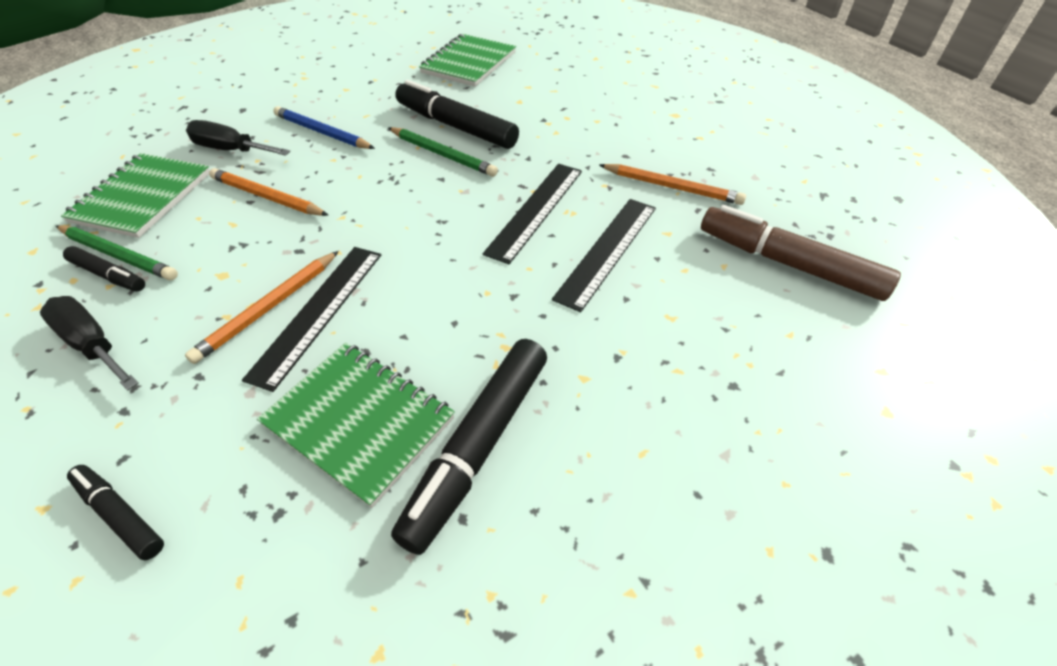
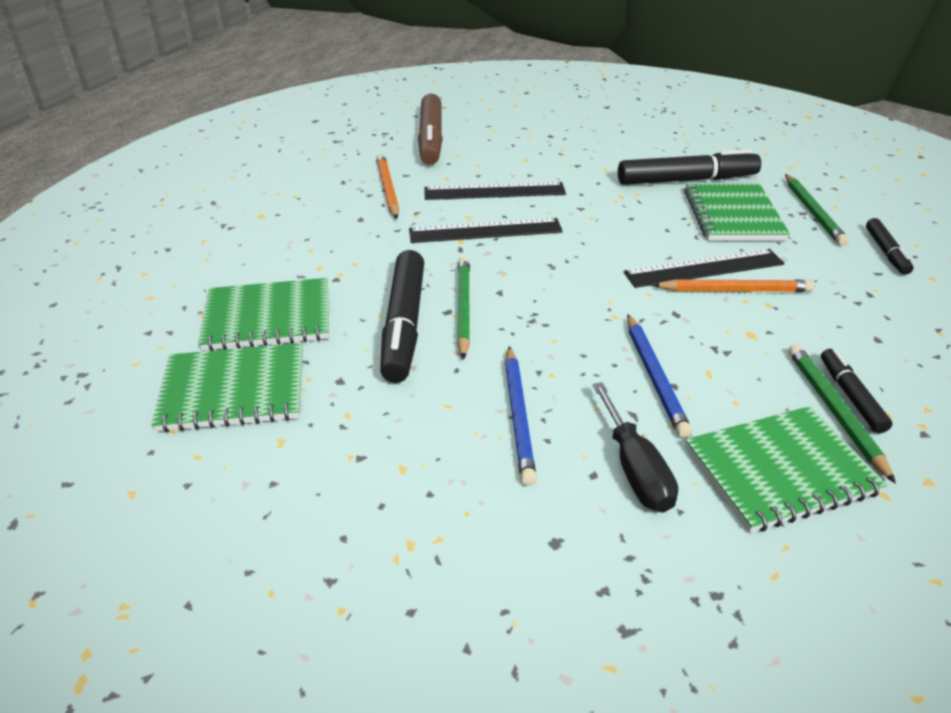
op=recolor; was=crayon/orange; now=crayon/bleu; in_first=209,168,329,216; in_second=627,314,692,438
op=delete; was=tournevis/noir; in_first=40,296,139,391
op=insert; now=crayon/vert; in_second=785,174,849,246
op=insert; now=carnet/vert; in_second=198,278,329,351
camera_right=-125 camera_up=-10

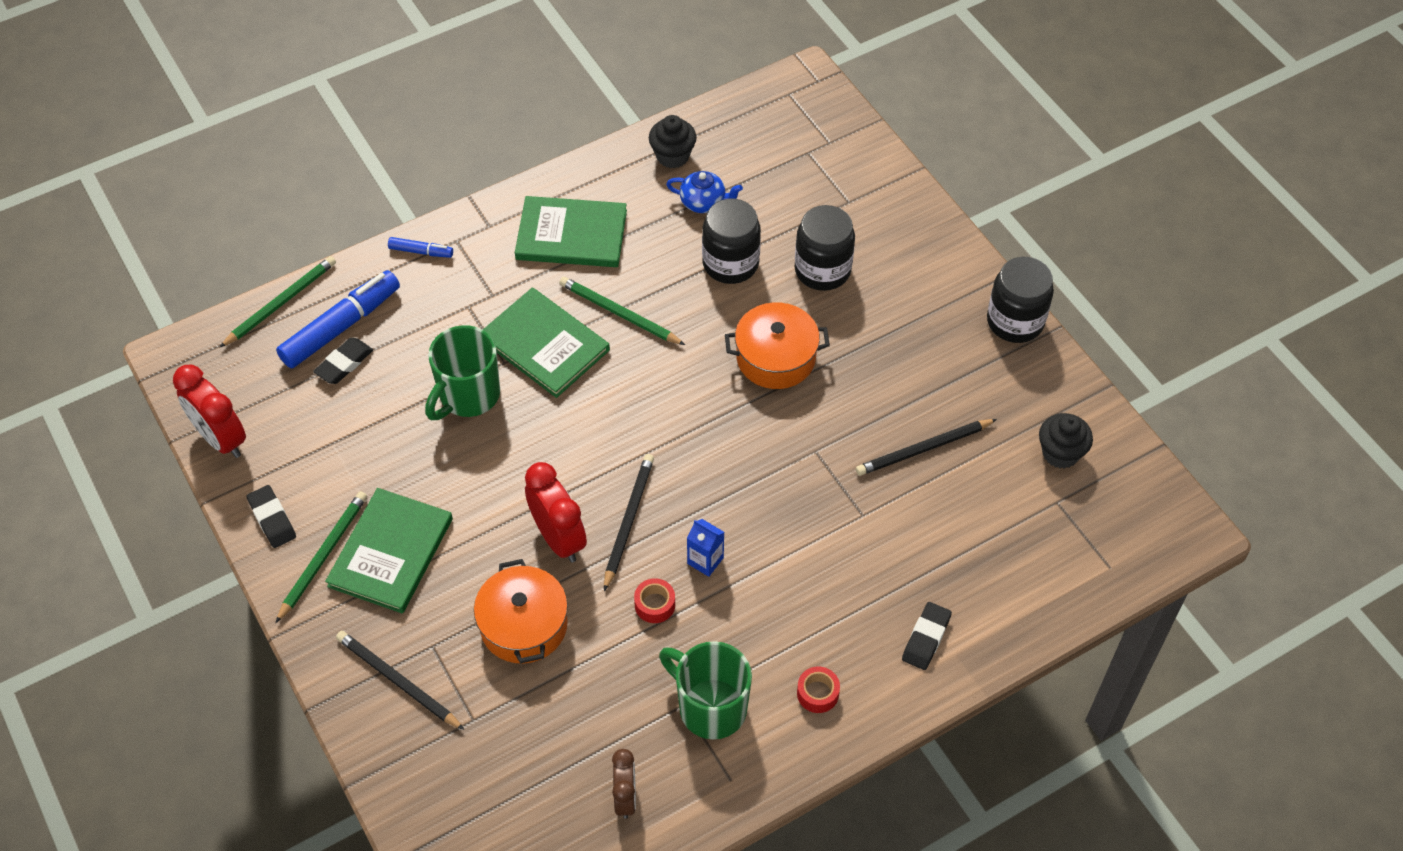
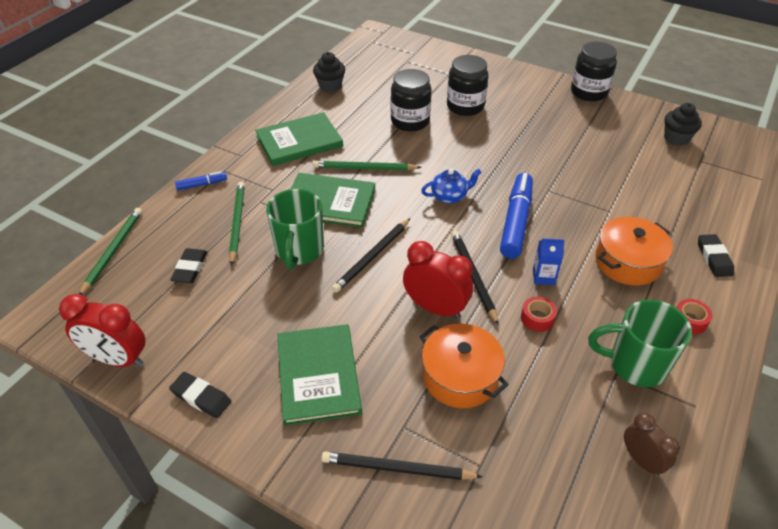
op=move; was=théière/bleu; in_first=666,171,743,213; in_second=421,169,481,203
op=move; was=feutre/bleu; in_first=276,270,400,369; in_second=500,173,533,259
op=move; was=marmite/orange; in_first=725,302,830,389; in_second=595,217,673,286
op=move; was=crayon/noir; in_first=856,419,997,476; in_second=332,218,410,293
op=move; was=crayon/vert; in_first=276,491,367,623; in_second=229,182,245,266
camera_right=-30 camera_up=-10

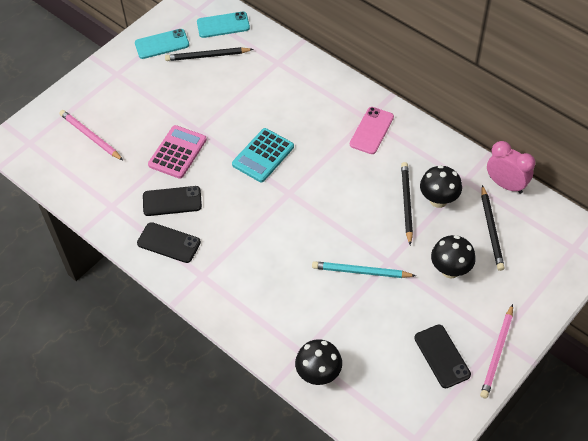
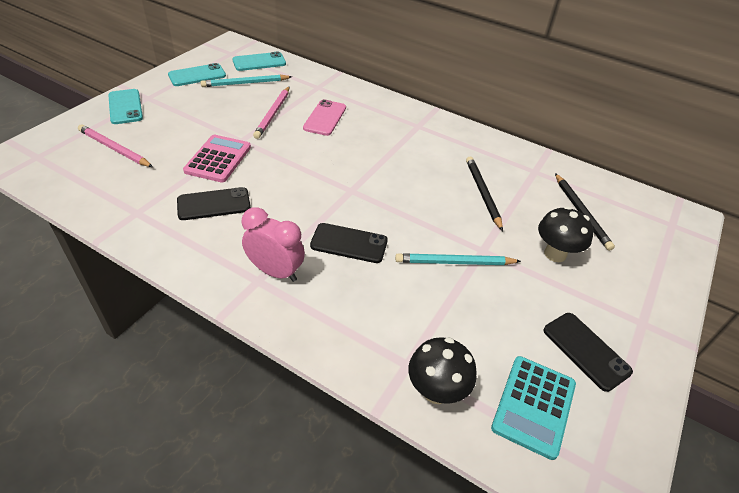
op=recolor; was=crayon/noir; now=crayon/turquoise; in_first=165,47,254,61; in_second=201,75,292,87
op=move; was=téléphone/rose; in_first=350,107,394,154; in_second=303,99,346,136
op=move; was=calculatrice/turquoise; in_first=232,128,294,182; in_second=491,356,576,460
op=move; was=réveil/rose; in_first=487,141,535,194; in_second=241,207,305,282
op=delete; was=champignon/noir; in_first=420,165,462,208
op=move; was=téléphone/noir; in_first=137,222,201,263; in_second=310,223,388,263
op=move; was=crayon/rose; in_first=480,304,513,399; in_second=253,87,289,139
op=insert; now=téléphone/turquoise; in_second=108,89,143,124
camera_right=-15 camera_up=-10

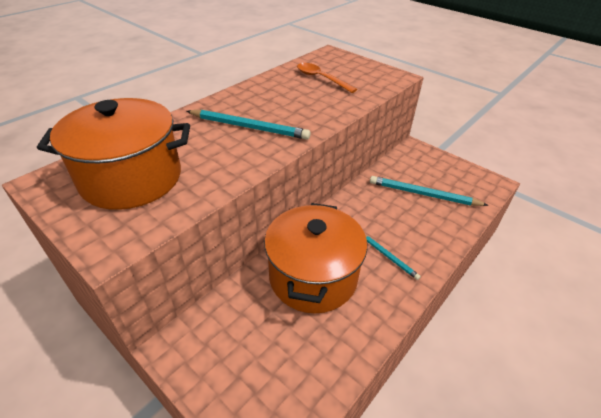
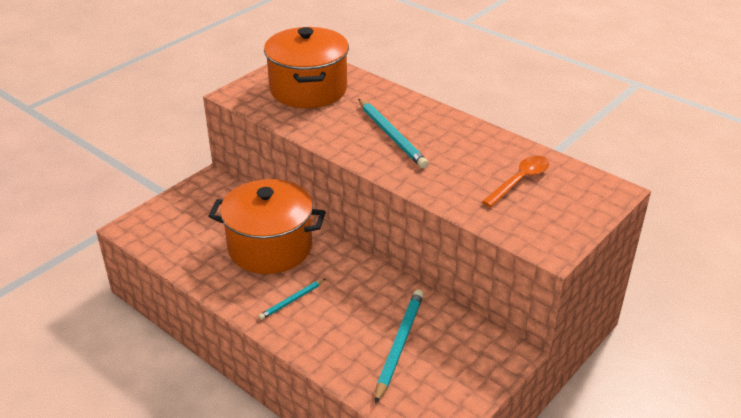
op=rotate; was=crayon/turquoise; in_first=187,110,311,140; in_second=358,99,429,168; clockwise=-45
camera_right=90 camera_up=-5

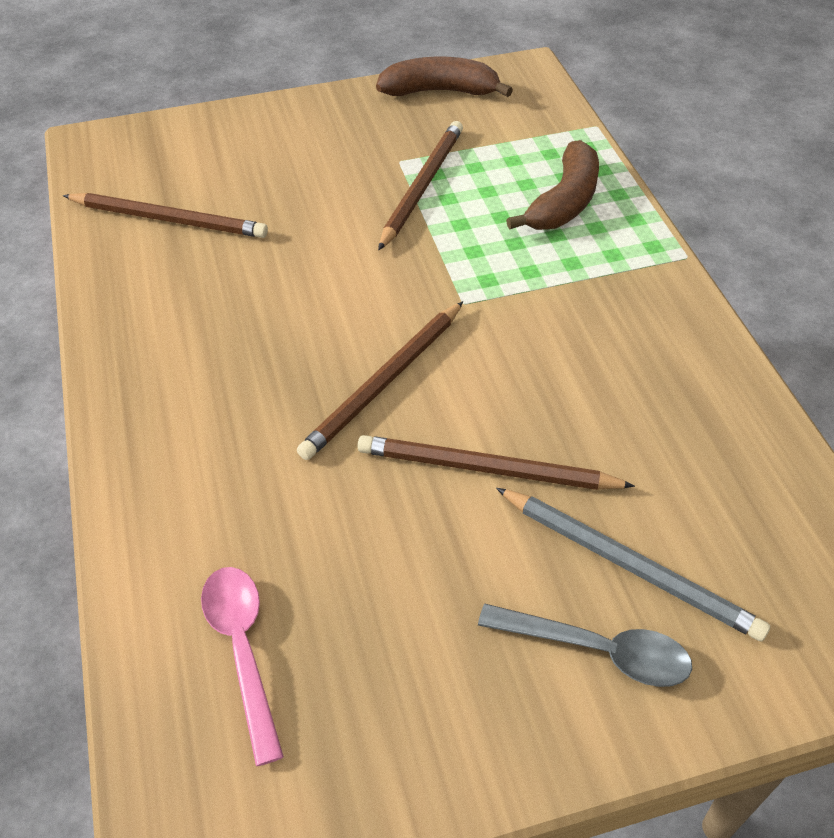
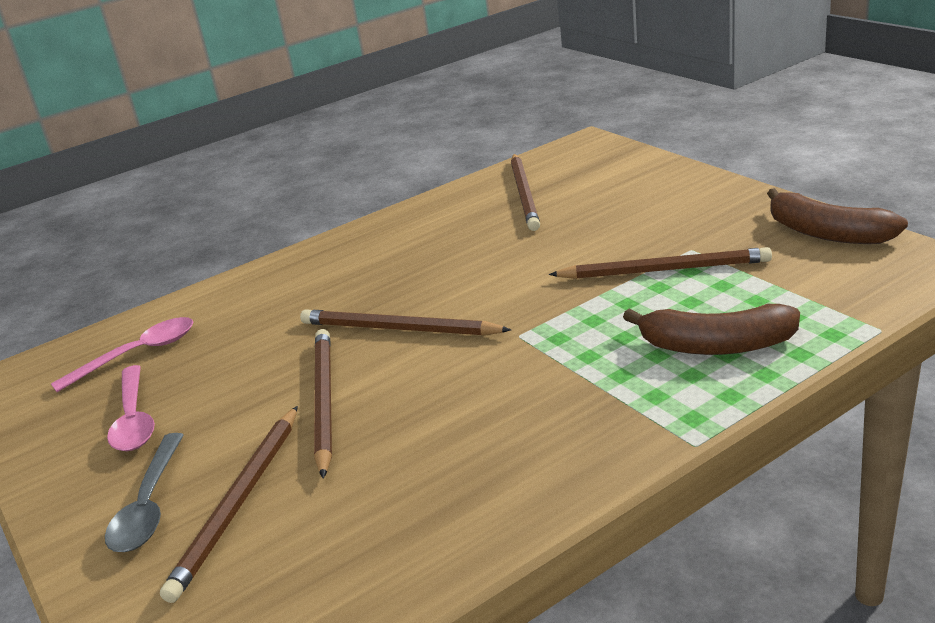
op=rotate; was=banane/marron; in_first=376,56,513,97; in_second=767,188,908,244; clockwise=150
op=recolor; was=crayon/gris; now=crayon/marron; in_first=496,488,770,641; in_second=160,406,298,603
op=insert; now=cuillère/rose; in_second=107,365,155,451
camera_right=75 camera_up=-20

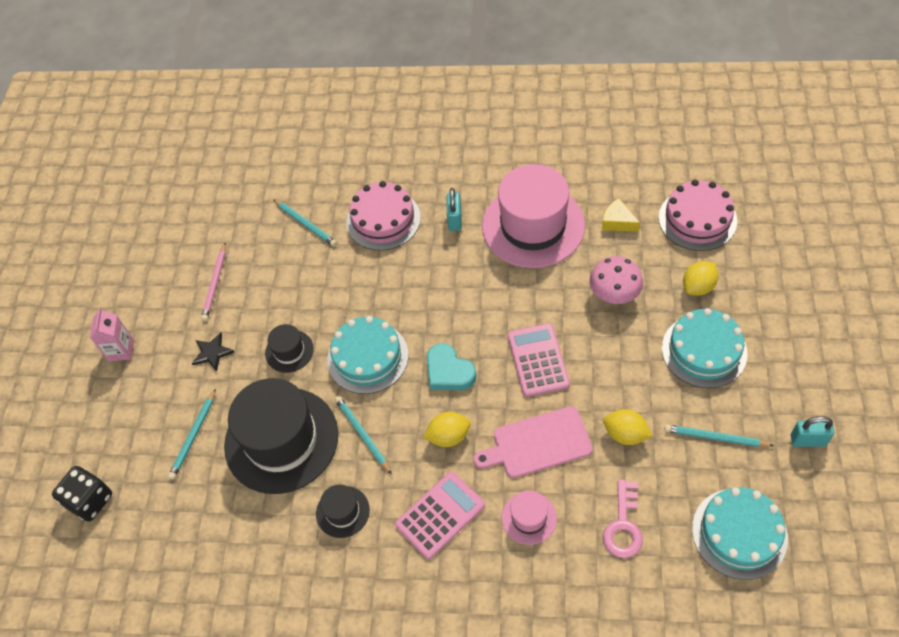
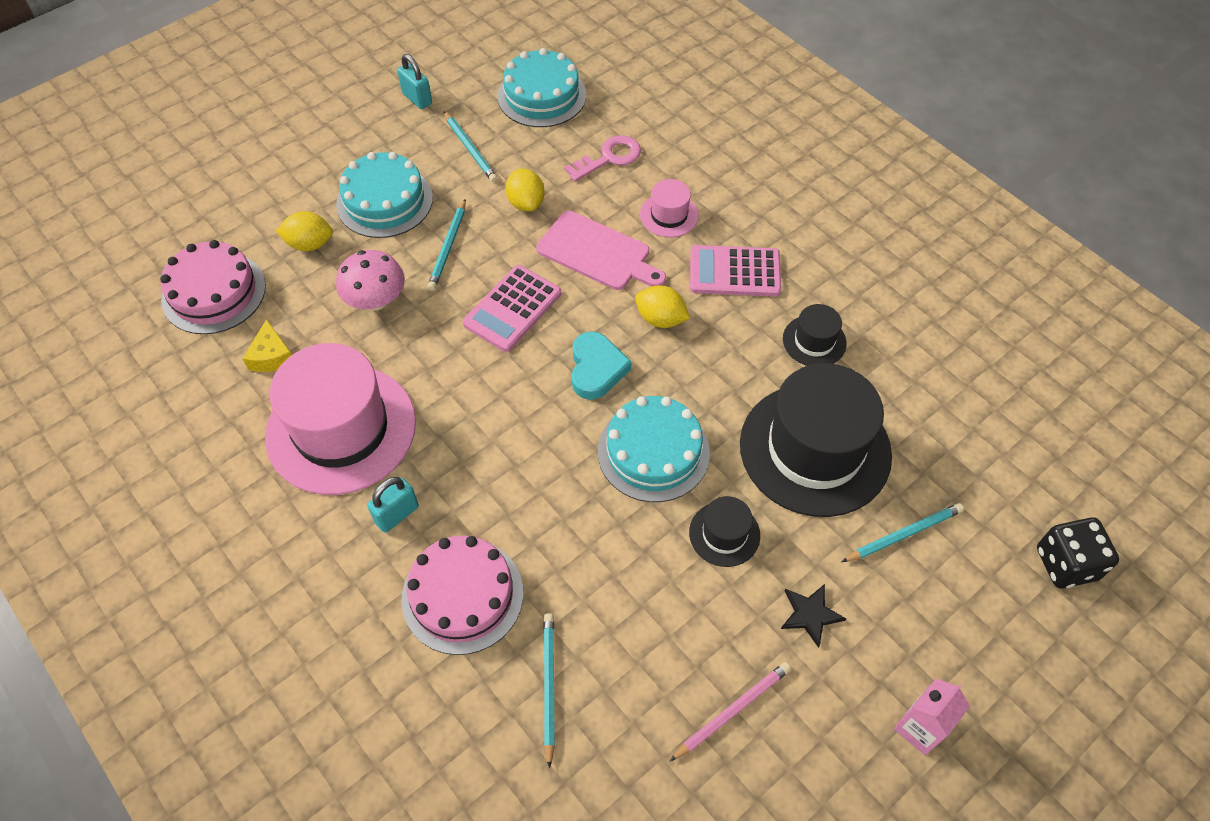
op=move; was=crayon/turquoise; in_first=335,396,392,474; in_second=427,199,466,291
camera_right=-140 camera_up=0

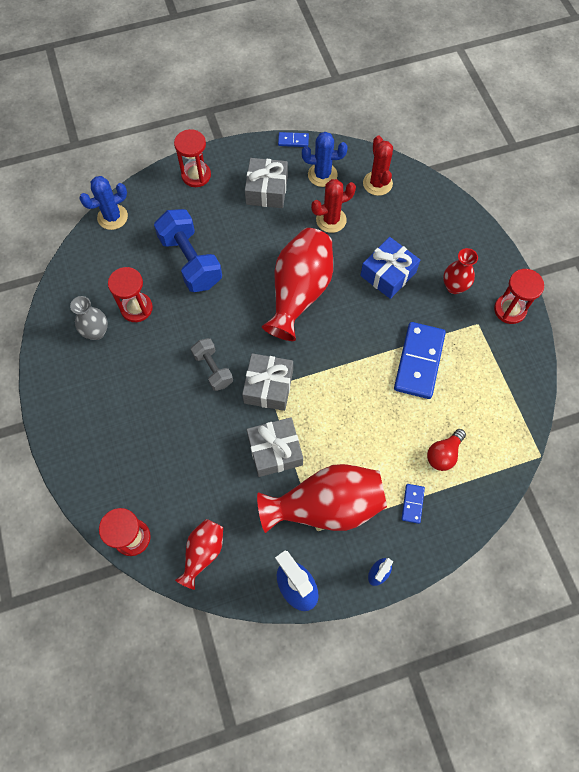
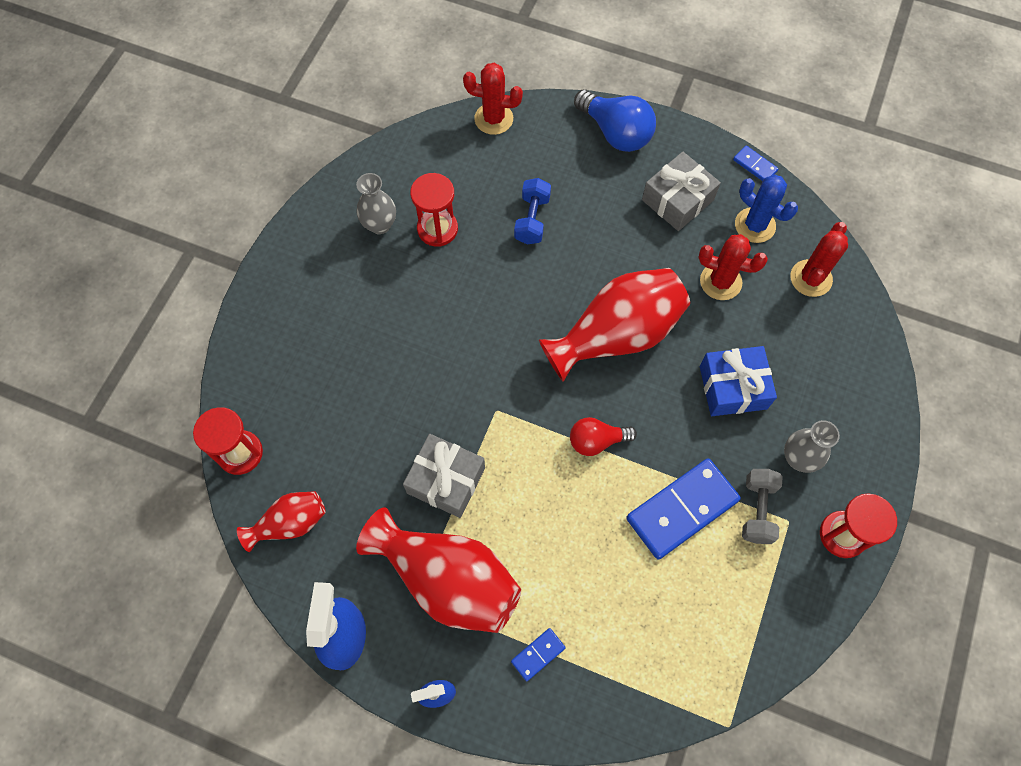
op=replace; was=sablier/rouge; now=ampoule/bleu; in_first=174,129,211,187; in_second=574,90,656,152
op=recolor; was=cactus/bleu; now=cactus/rouge; in_first=79,176,128,230; in_second=463,63,523,135
op=resize; was=haltère/bleu; in_first=154,209,222,292; in_second=514,178,551,244; ratio=0.59
op=recolor; was=vase/rouge; now=vase/gris; in_first=443,248,478,294; in_second=784,420,840,473
op=move; was=haltère/gris; in_first=191,338,233,391; in_second=742,469,783,544
op=delete; was=cadeau/gris; in_first=242,353,293,411
op=move; was=ampoule/rouge; in_first=427,429,466,471; in_second=570,417,637,456
camera_right=40 camera_up=0

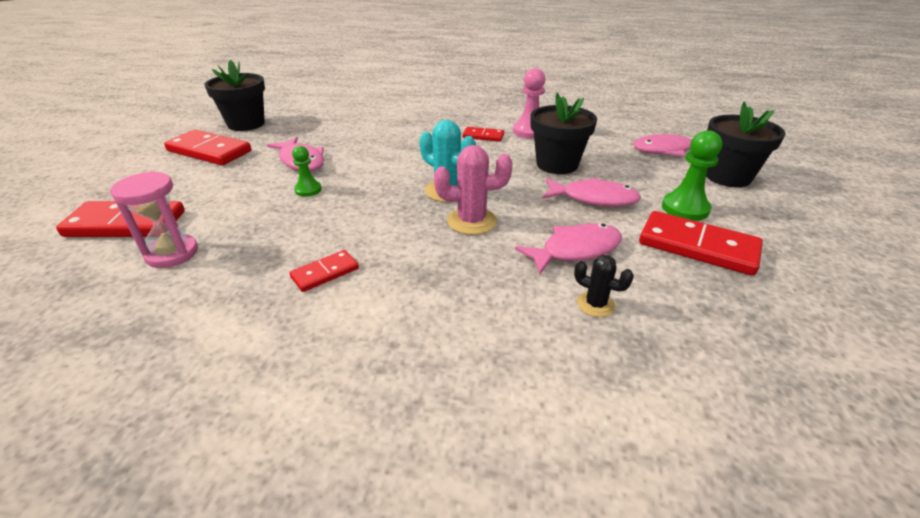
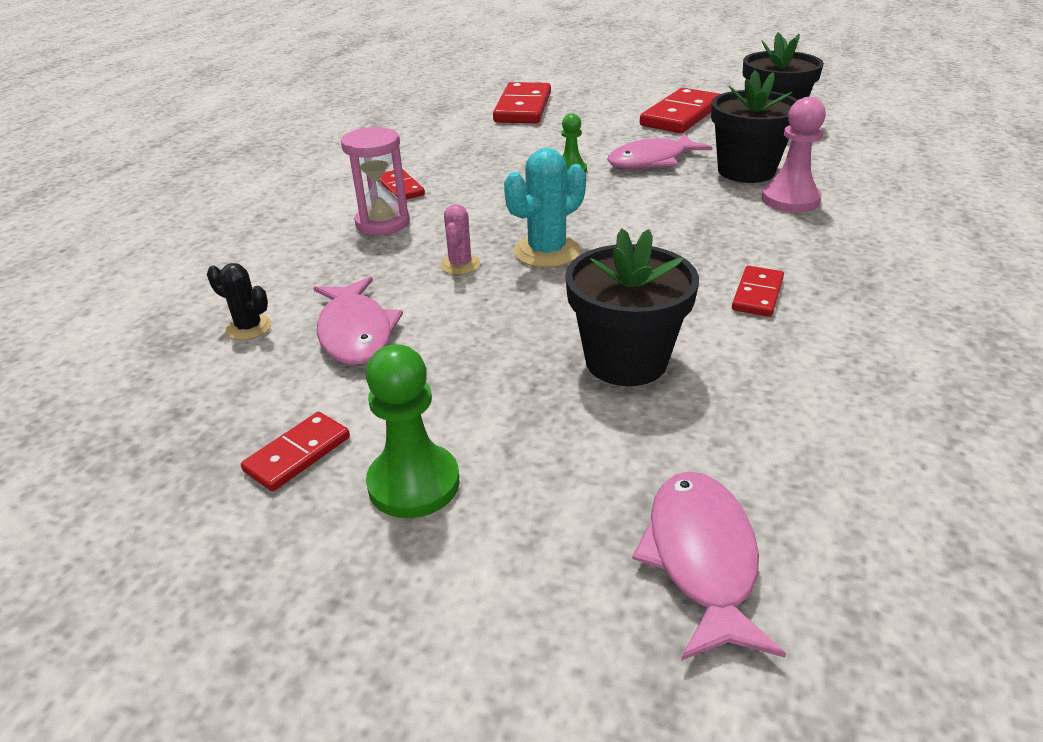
op=move; was=pion/rose; in_first=513,68,545,139; in_second=762,97,826,212
op=move; was=pot de fleurs/noir; in_first=706,102,786,187; in_second=711,70,797,183
op=resize; was=cactus/rose; in_first=434,145,513,235; in_second=440,204,480,275; ratio=0.6
op=move; was=sablier/rose; in_first=110,171,198,268; in_second=341,127,410,235
op=delete; was=poisson/rose; in_first=543,178,641,207
op=resize; was=domino/rouge; in_first=639,211,763,276; in_second=241,412,350,491; ratio=0.53
op=rotate; was=cactus/noir; in_first=574,255,634,317; in_second=207,263,272,340; clockwise=75
camera_right=100 camera_up=0

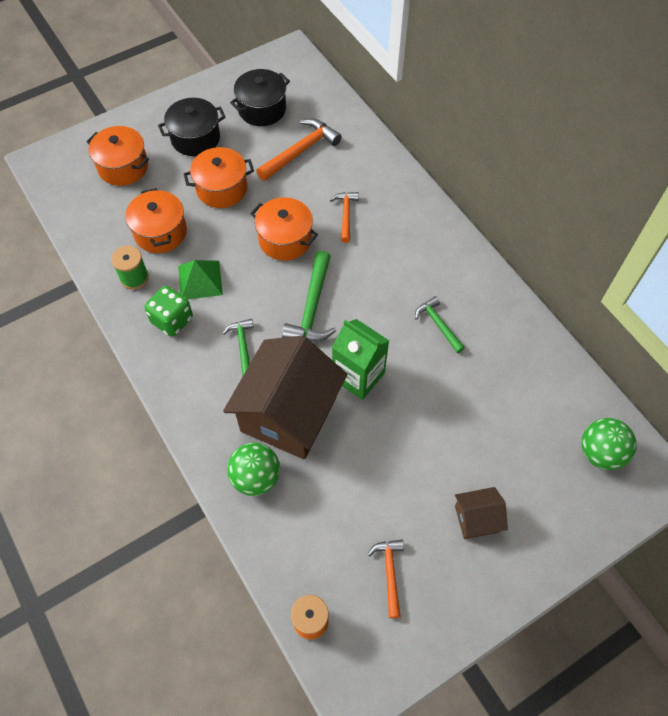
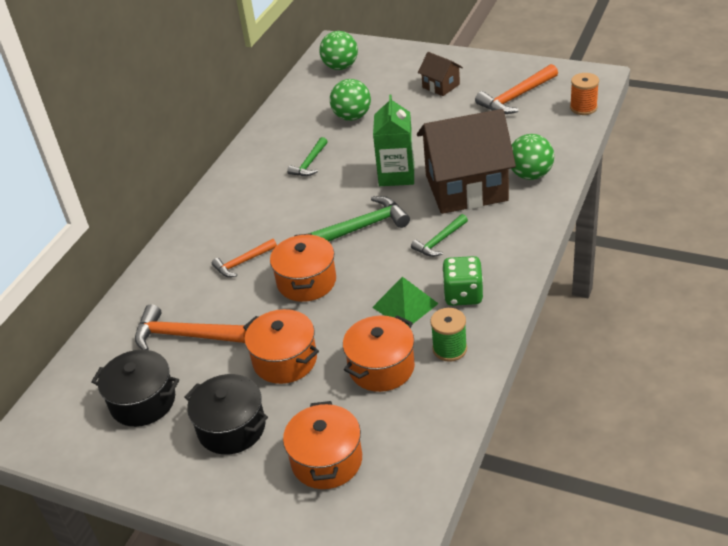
op=resize; was=marteau/orange; in_first=368,540,404,618; in_second=475,64,558,114; ratio=1.63
op=insert; now=balle/vert; in_second=330,79,371,121
camera_right=-120 camera_up=-20

